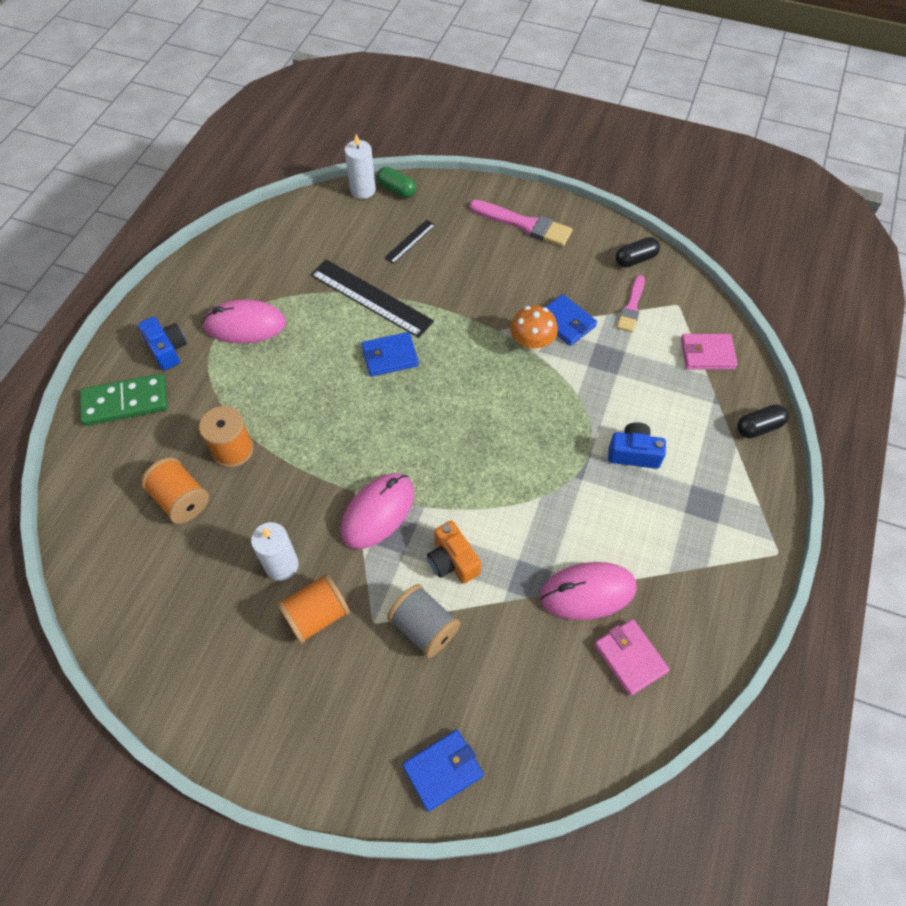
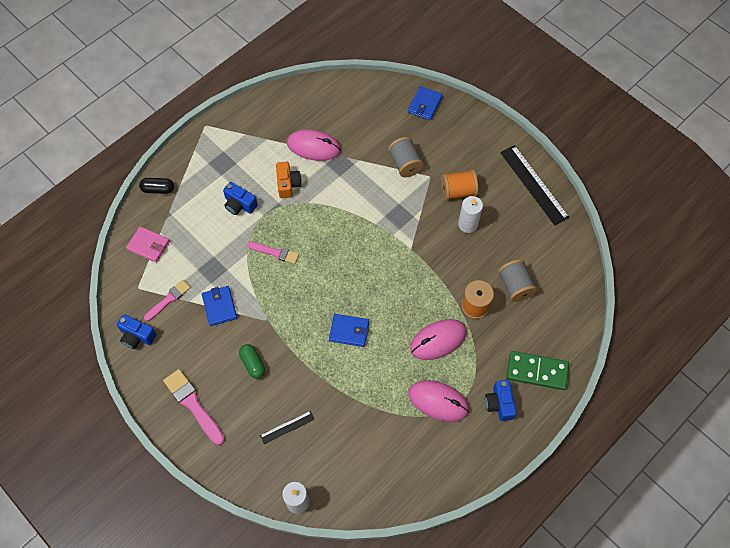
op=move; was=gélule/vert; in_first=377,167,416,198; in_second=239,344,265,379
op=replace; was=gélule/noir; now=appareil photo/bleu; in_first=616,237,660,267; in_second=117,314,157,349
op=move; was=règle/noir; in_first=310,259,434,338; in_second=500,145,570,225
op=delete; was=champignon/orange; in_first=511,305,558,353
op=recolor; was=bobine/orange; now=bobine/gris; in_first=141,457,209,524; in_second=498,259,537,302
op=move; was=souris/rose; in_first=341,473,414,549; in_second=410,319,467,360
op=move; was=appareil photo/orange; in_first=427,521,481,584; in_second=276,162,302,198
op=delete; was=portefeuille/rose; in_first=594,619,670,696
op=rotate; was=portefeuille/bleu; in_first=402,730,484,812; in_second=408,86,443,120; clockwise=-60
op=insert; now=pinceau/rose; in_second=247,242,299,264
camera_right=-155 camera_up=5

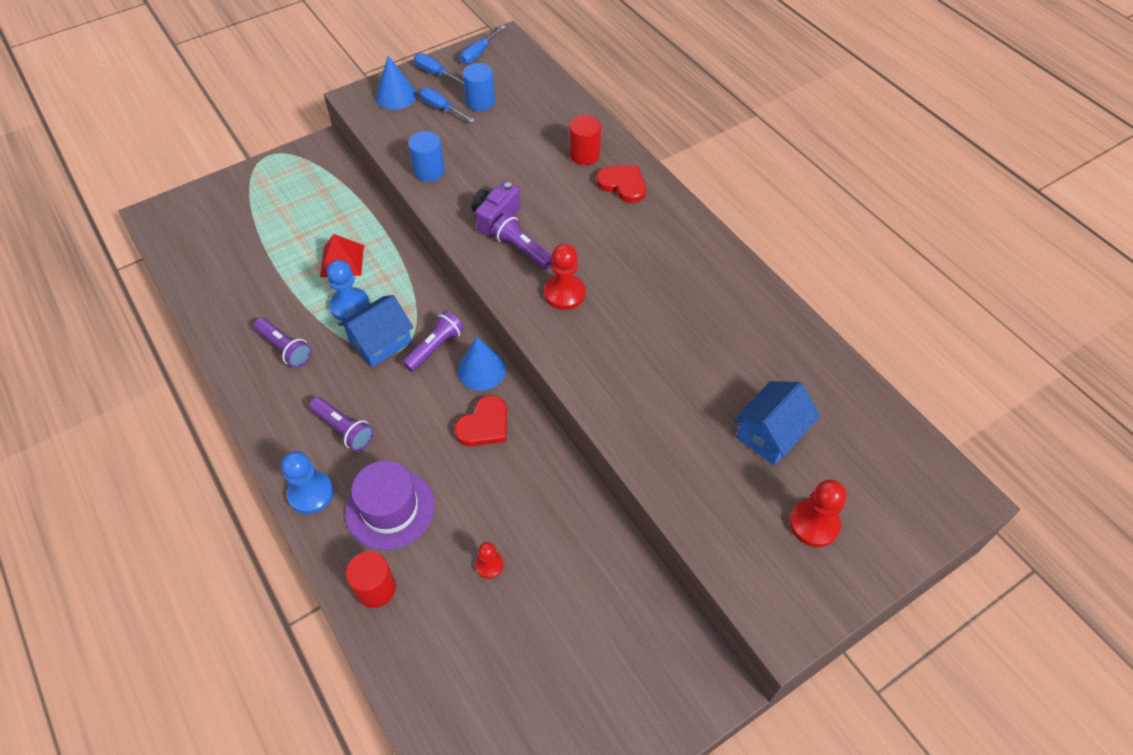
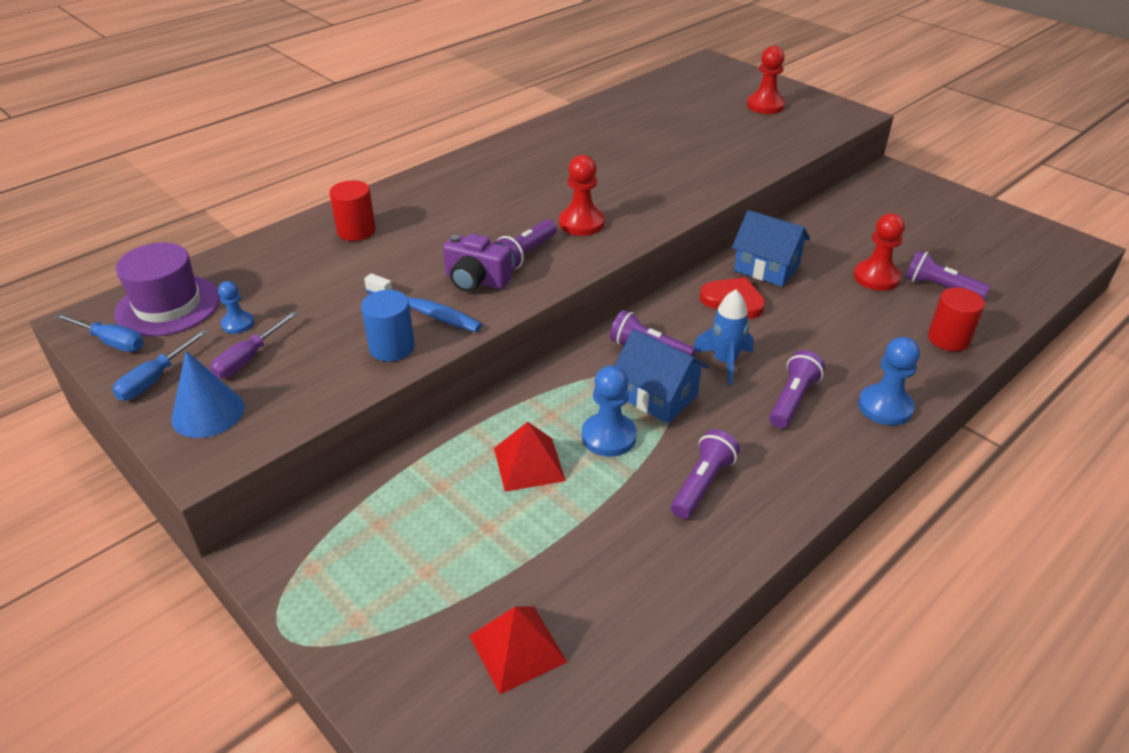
op=replace; was=cylindre/bleu; now=pion/bleu; in_first=463,63,495,111; in_second=218,281,254,334
op=recolor; was=tournevis/bleu; now=tournevis/violet; in_first=419,87,475,123; in_second=210,312,297,378
op=delete; was=cœur/rouge; in_first=596,165,646,203
op=delete; was=cône/bleu; in_first=457,337,506,391
op=move; was=maison/bleu; in_first=734,381,820,465; in_second=732,210,810,287
op=move; was=chapeau/violet; in_first=345,461,435,550; in_second=114,243,220,337
op=resize; was=pion/rouge; in_first=475,542,504,579; in_second=854,213,905,291; ratio=1.69
op=insert; now=lampe de poche/violet; in_second=905,250,990,300
op=insert; now=brosse à dents/bleu; in_second=364,273,482,332
op=insert; now=fusée/bleu; in_second=694,289,754,386
op=insert; now=pyramide/rouge; in_second=469,606,567,694
camera_right=-100 camera_up=-15

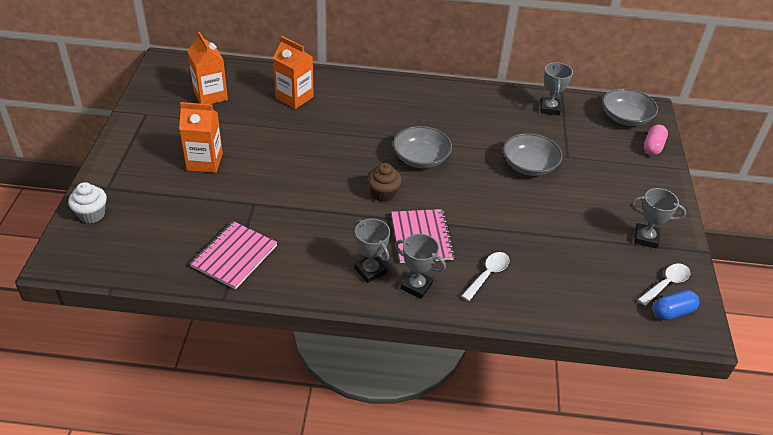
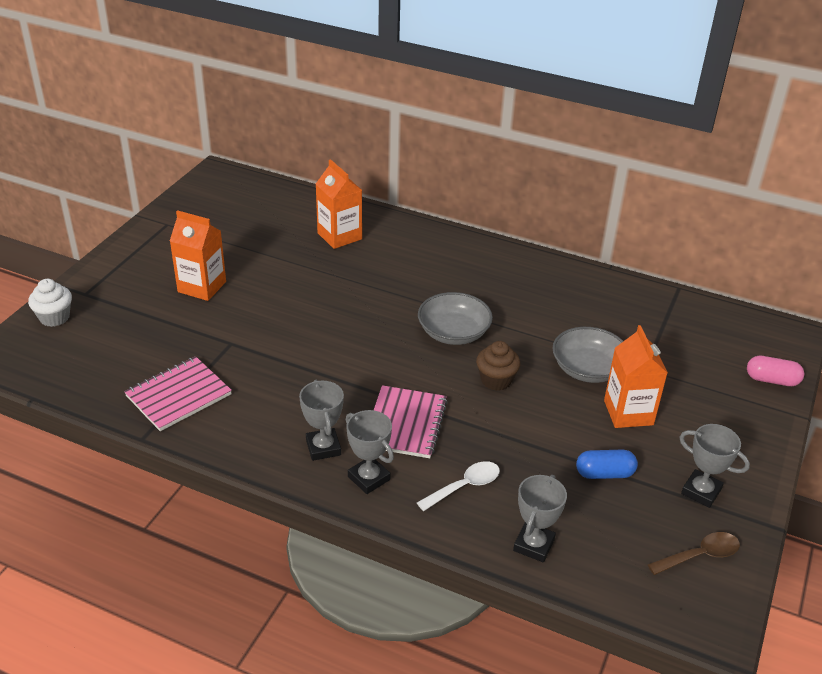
op=move; was=brique de lait/orange; in_first=187,32,228,104; in_second=604,325,668,428
op=move; was=trophée/gris; in_first=540,62,573,115; in_second=513,475,567,562
op=delete; was=bol/gris; in_first=603,88,658,126
op=rotate; was=gélule/rose; in_first=644,125,668,155; in_second=747,356,804,386; clockwise=60
op=move; was=muffin/marron; in_first=367,163,402,202; in_second=476,341,520,391
op=recolor; was=cuillère/blanc; now=cuillère/marron; in_first=638,264,690,306; in_second=647,532,740,575
op=move; was=gélule/bleu; in_first=653,290,699,320; in_second=576,450,638,479
camera_right=20 camera_up=-5

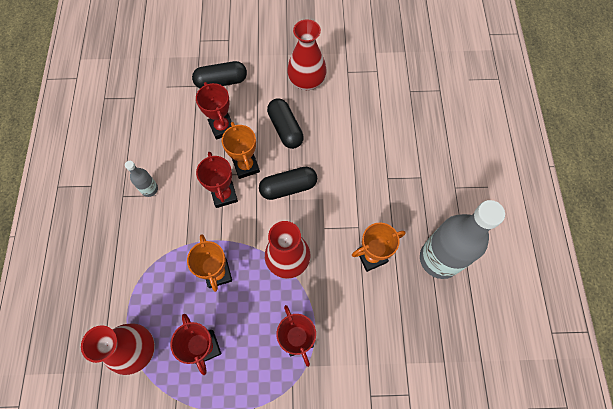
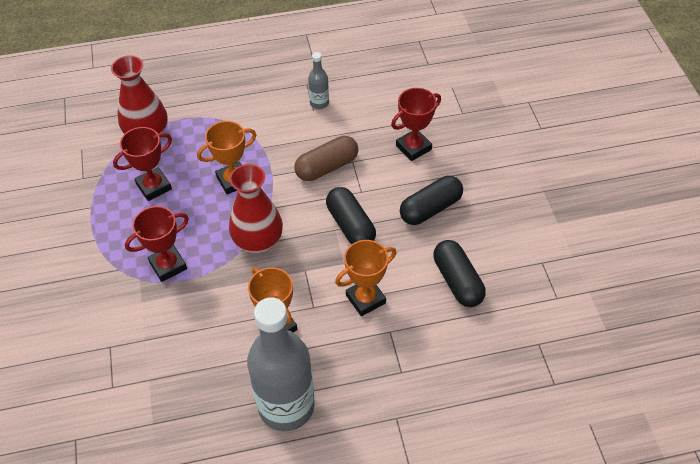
op=delete; was=vase/rouge; in_first=287,19,327,90
op=move; was=gélule/noir; in_first=192,61,247,88; in_second=433,240,486,307
op=move; was=trophée/orange; in_first=222,122,260,179; in_second=335,240,396,316
op=replace; was=trophée/rouge; now=gélule/marron; in_first=196,152,238,208; in_second=294,136,358,181
camera_right=80 camera_up=-15

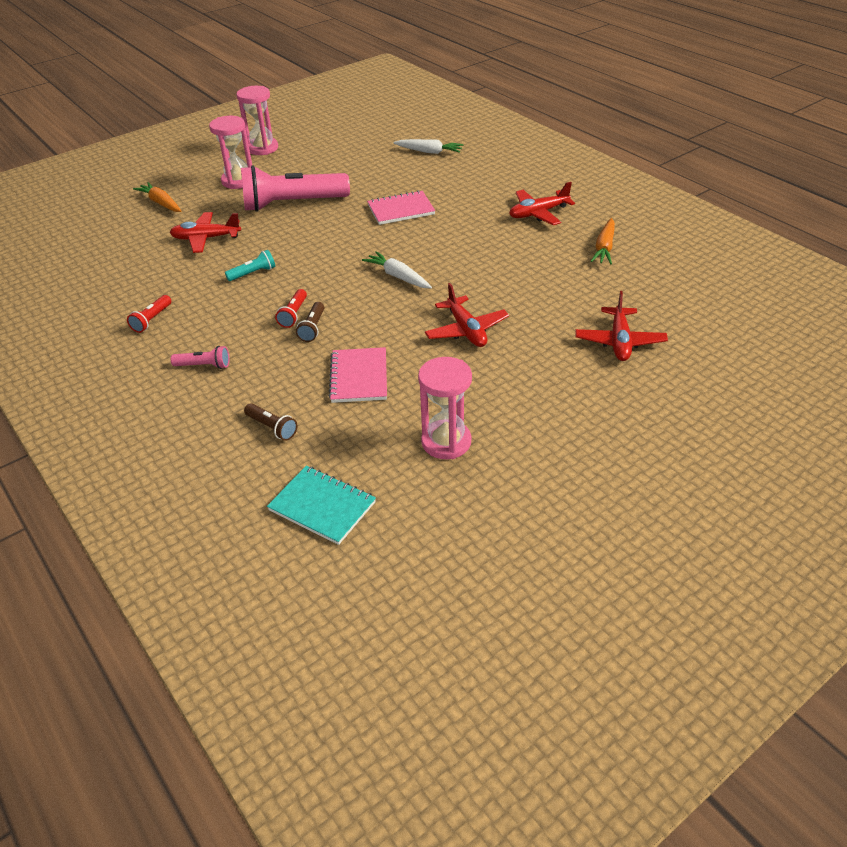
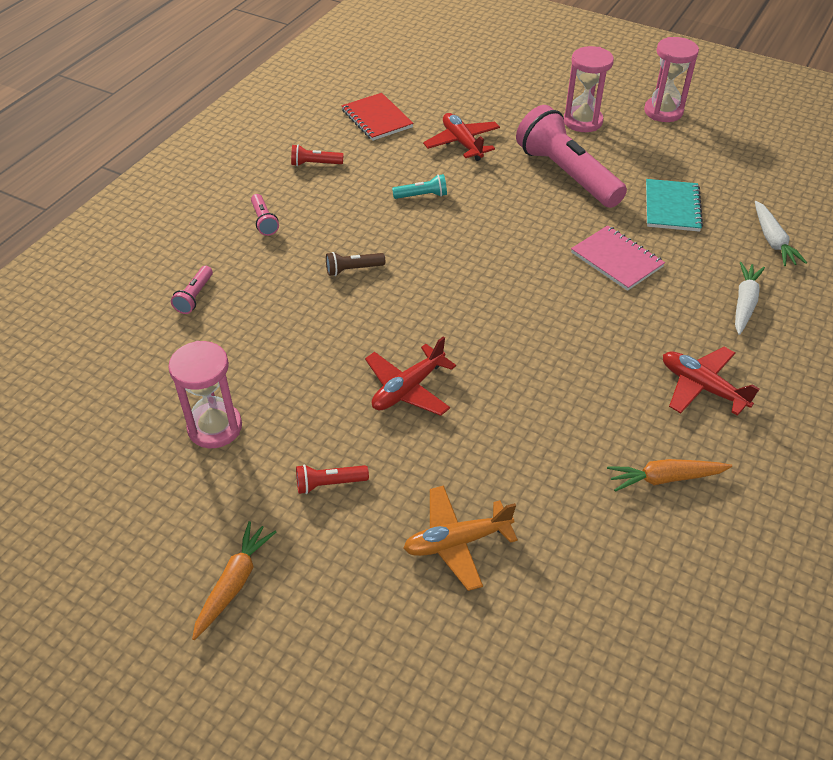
op=move; was=carotte/orange; in_first=133,182,181,212; in_second=192,521,276,640
op=rotate; was=lampe de poche/turquoise; in_first=225,250,275,281; in_second=392,174,447,199; clockwise=-45
op=move; was=carotte/blanc; in_first=362,251,432,288; in_second=735,262,765,335
op=move; was=lampe de poche/rouge; in_first=275,289,307,328; in_second=296,464,369,494
op=recolor; was=avion/rouge; now=avion/orange; in_first=575,291,668,361; in_second=403,486,518,591
op=delete; was=carnet/rose; in_first=328,347,387,403
op=recolor; was=lampe de poche/marron; now=lampe de poche/rose; in_first=244,403,298,441; in_second=171,266,213,314
op=move; was=carnet/turquoise; in_first=267,466,376,545; in_second=646,179,703,232
op=insert; now=carnet/rouge; in_second=342,93,414,141
camera_right=65 camera_up=5

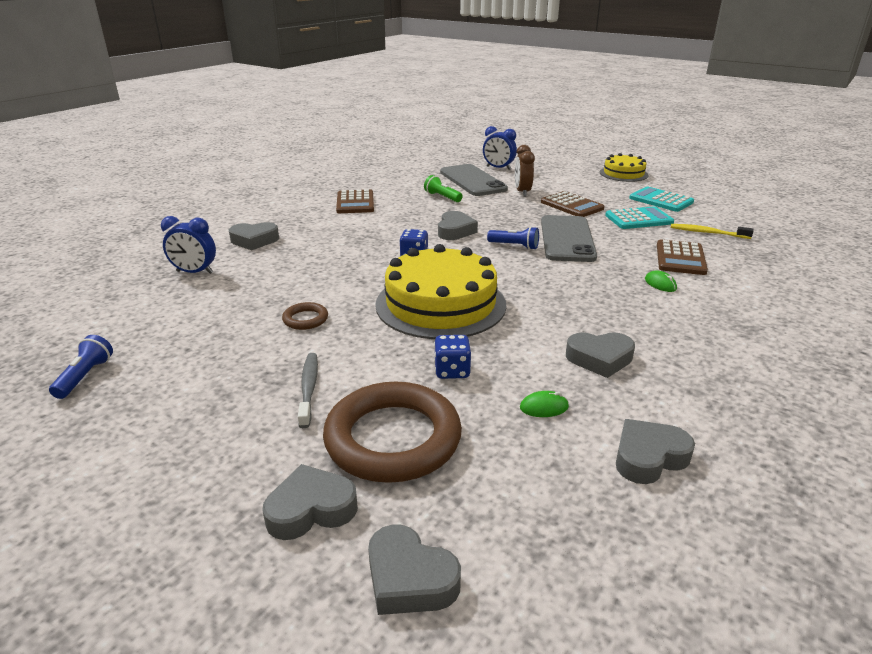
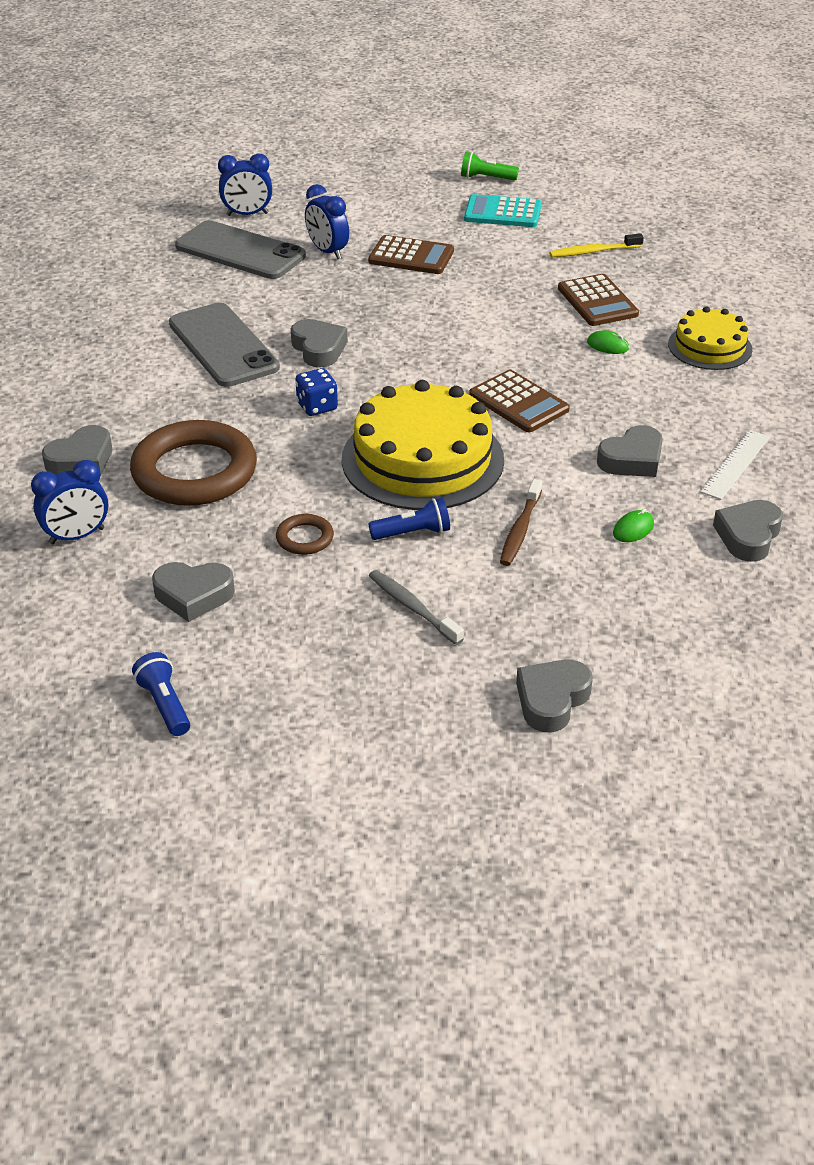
op=recolor; was=réveil/marron; now=réveil/bleu; in_first=515,145,535,197; in_second=305,184,349,259
op=move; was=gâteau/jaune; in_first=600,153,649,182; in_second=668,307,752,370
op=move; was=lampe de poche/vert; in_first=424,175,463,202; in_second=461,152,519,181
op=move; was=calculatrice/marron; in_first=336,189,374,213; in_second=469,370,570,432
op=delete; was=calculatrice/turquoise; in_first=605,206,674,229
op=move; was=téléphone/gris; in_first=541,215,597,262; in_second=169,303,280,387
op=move; was=lampe de poche/bleu; in_first=487,227,539,250; in_second=368,498,450,540
op=replace; was=dé/bleu; now=brosse à dents/marron; in_first=434,335,471,379; in_second=500,479,542,566
op=move; was=anneau/marron; in_first=323,382,462,483; in_second=130,420,257,506
op=move; was=cœur/gris; in_first=368,524,461,615; in_second=152,562,235,622
op=insert; now=règle/blanc; in_second=700,430,770,500
camera_right=-35 camera_up=10

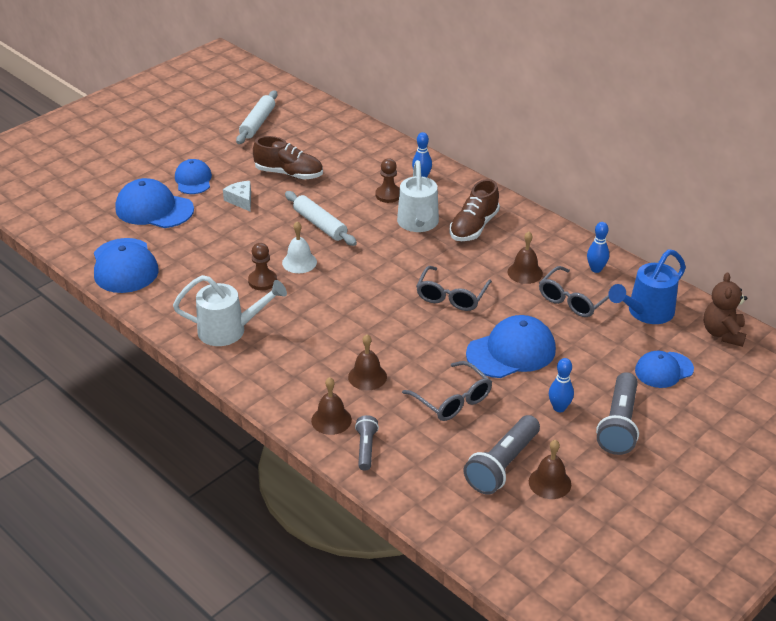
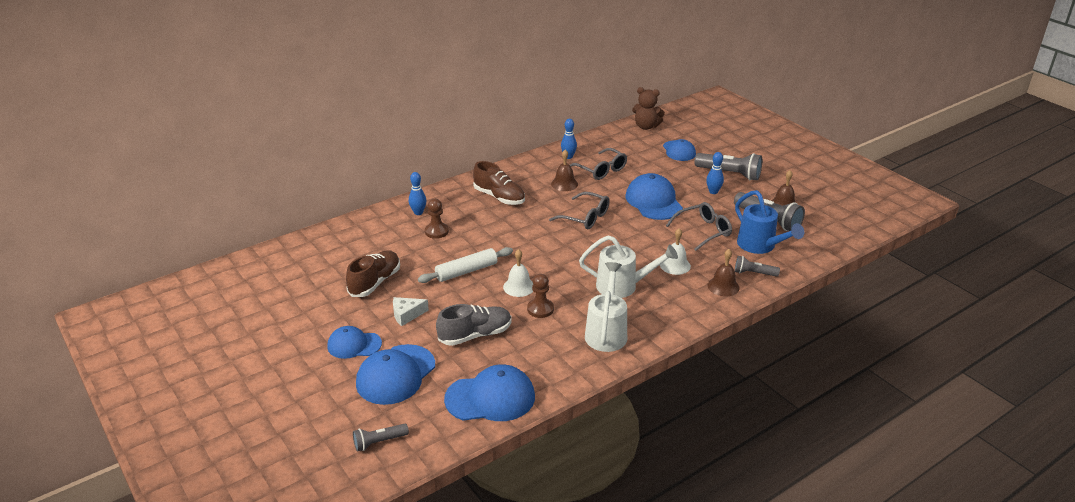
op=delete; was=rouleau à pâtisserie/blanc; in_first=236,90,277,144
op=move; was=arrosoir/blanc; in_first=397,160,439,232; in_second=579,235,678,298
op=move; was=arrosoir/bleu; in_first=608,249,686,324; in_second=735,190,804,254
op=recolor; was=cloche/marron; now=cloche/blanc; in_first=348,334,387,390; in_second=660,228,691,275
op=insert; now=chaussure/gris; in_second=436,304,511,346
op=insert; now=lampe de poche/gris; in_second=353,424,409,452
camera_right=-80 camera_up=-5

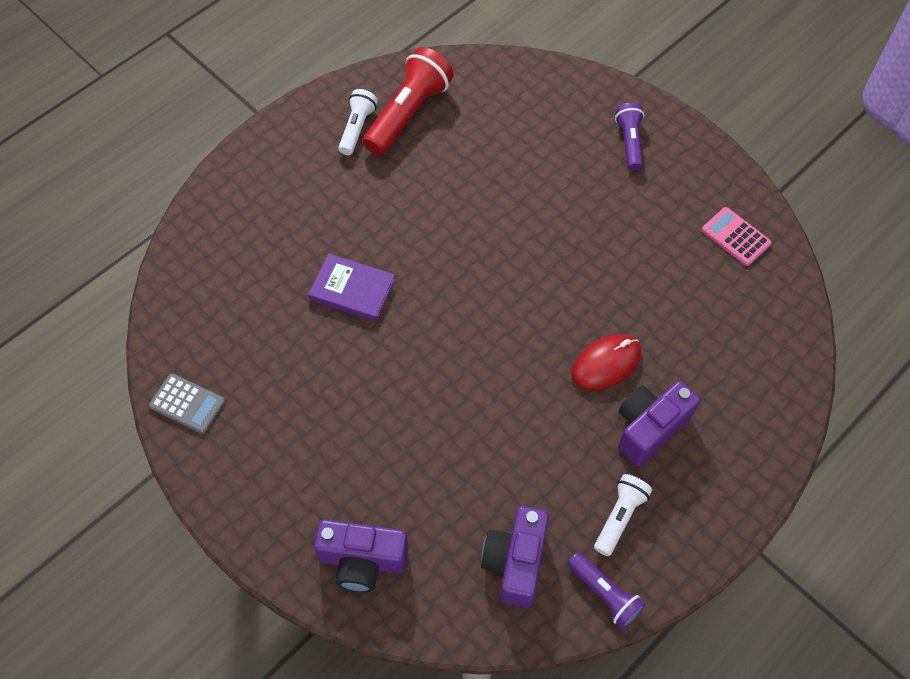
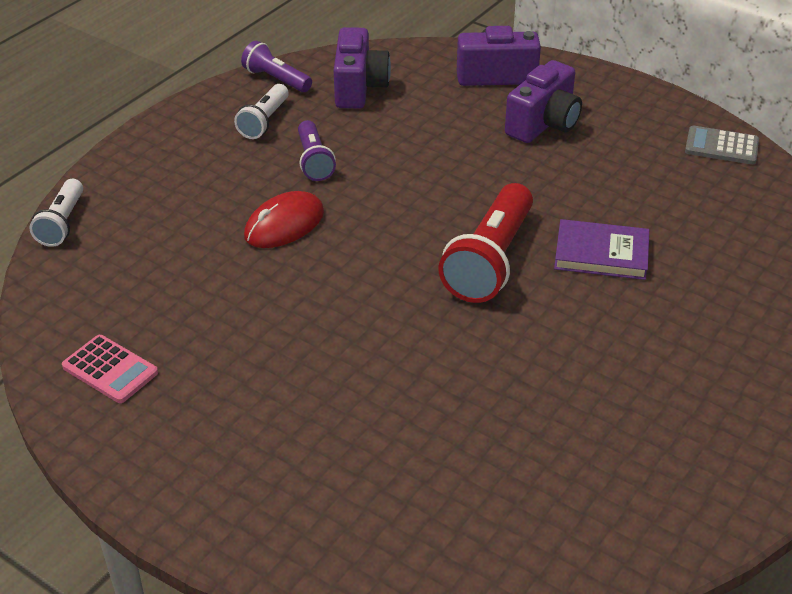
op=move; was=lampe de poche/rouge; in_first=363,47,454,156; in_second=438,183,533,303
op=move; was=lampe de poche/blanc; in_first=338,89,378,155; in_second=29,179,83,247
op=move; was=lampe de poche/violet; in_first=615,103,644,171; in_second=298,120,336,181
op=move; was=appareil photo/violet; in_first=618,381,700,466; in_second=505,60,582,143
camera_right=170 camera_up=-20

